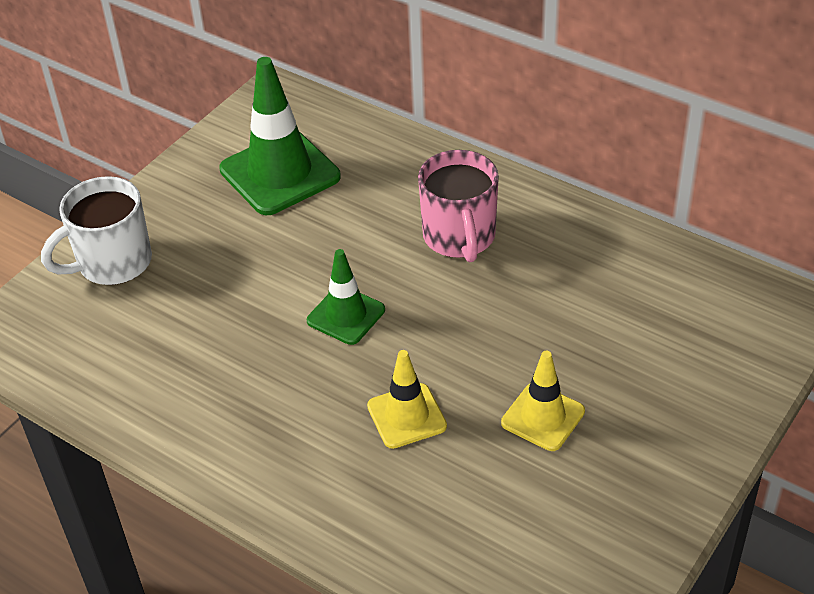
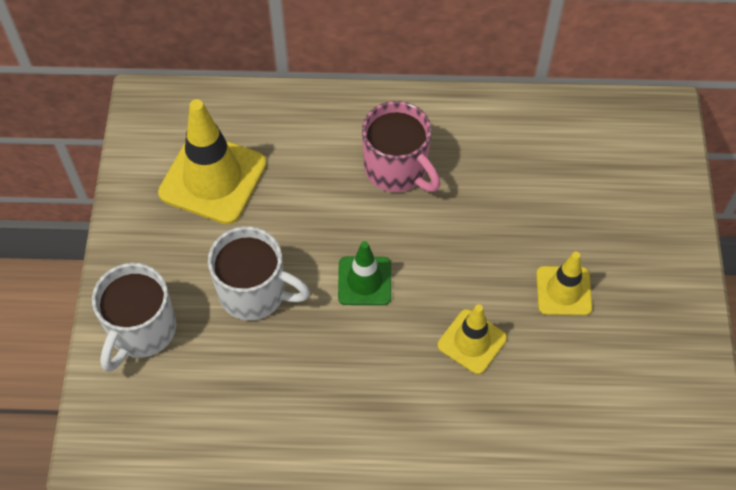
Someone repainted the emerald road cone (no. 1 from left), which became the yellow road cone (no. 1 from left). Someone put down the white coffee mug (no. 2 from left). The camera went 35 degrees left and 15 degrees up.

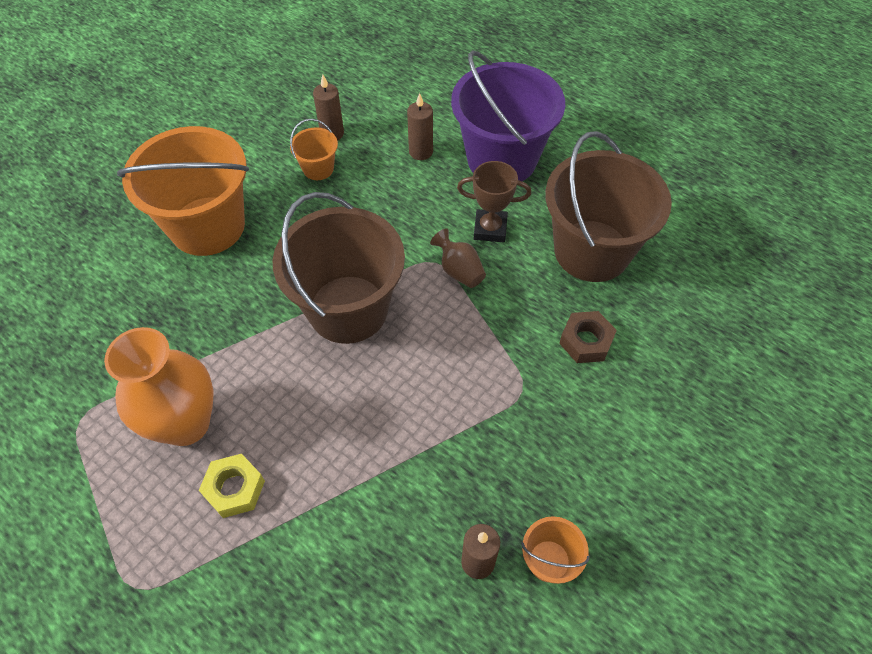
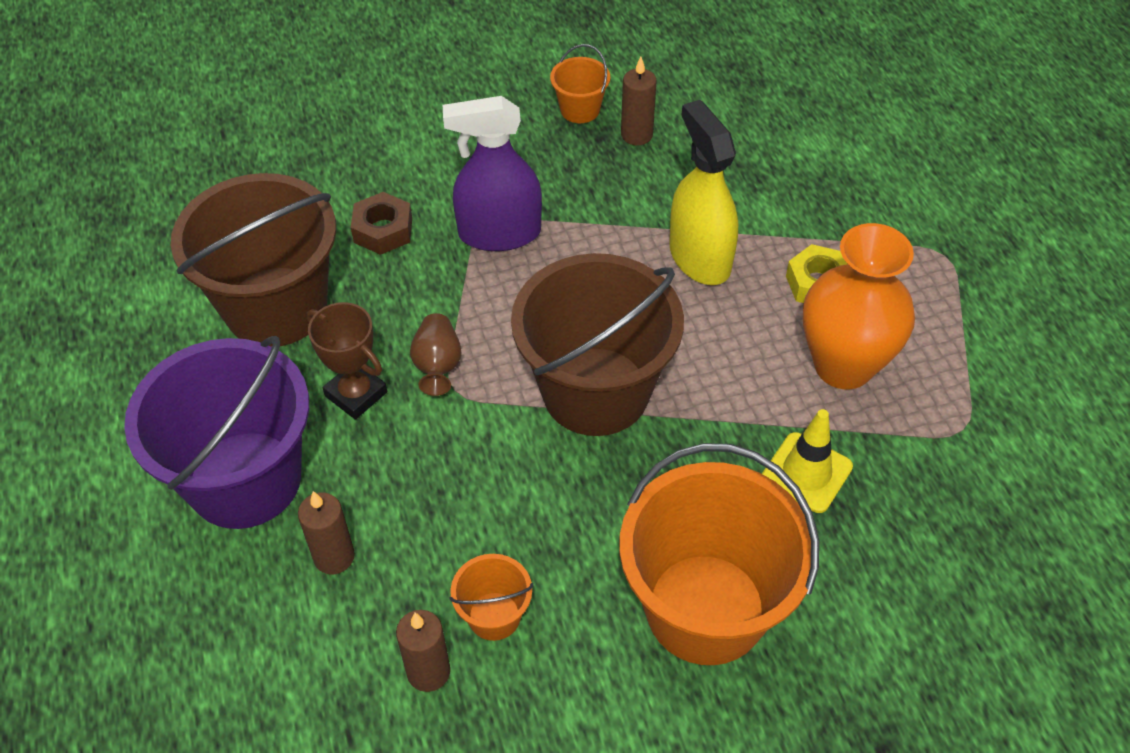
Someone put down the royal purple spray bottle. Someone put down the yellow spray bottle. Someone put down the yellow road cone. The camera went 145 degrees left and 5 degrees down.

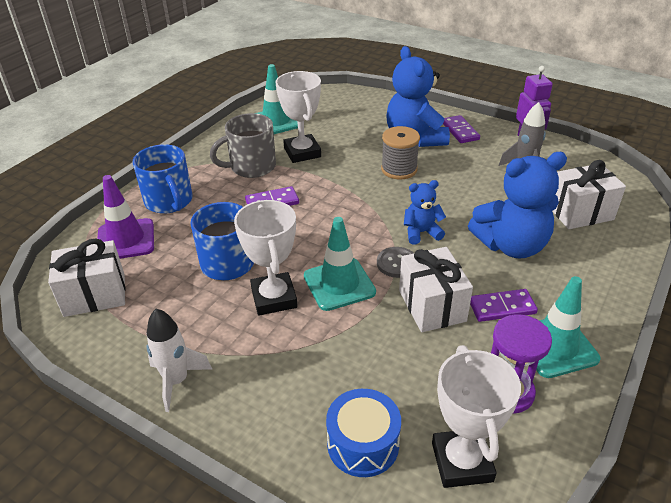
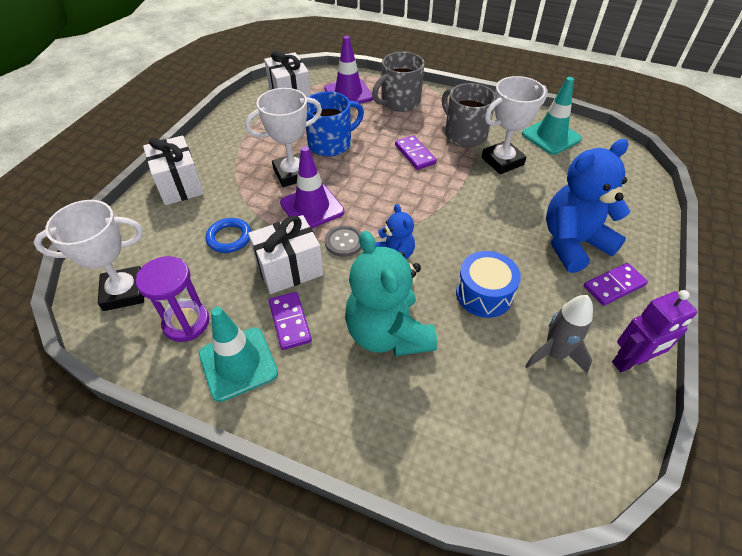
Someone repainted the cobalt coffee mug (no. 1 from left), which became the gray coffee mug (no. 1 from left). Someone took away the white rocket. Someone repainted the aqua road cone (no. 2 from left), which became the royal purple road cone (no. 1 from left). Someone carried the cobalt toy drum. Someone took away the gray reel of thread. Someone repainted the cobalt stuffed bear (no. 3 from left), which became the aqua stuffed bear. Someone carried the white present (no. 3 from left in the first image). Someone put down the cobalt torus. The camera went 80 degrees right and 10 degrees up.

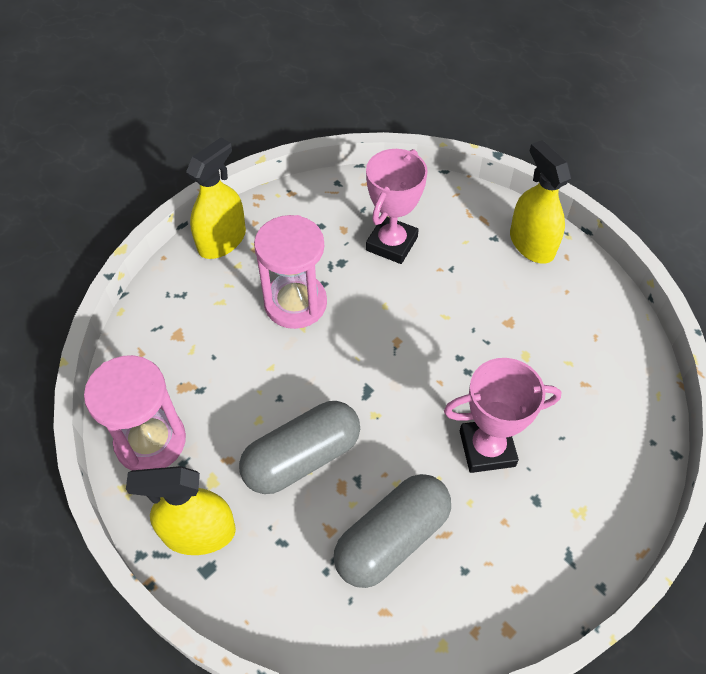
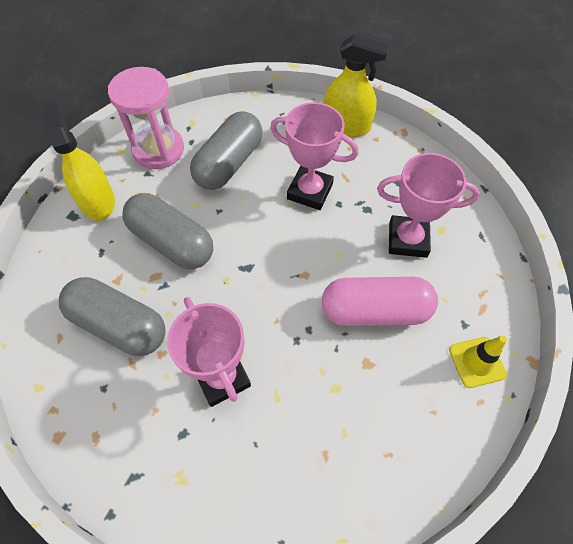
Someone swapped the rose-pink sandglass (no. 2 from left) for the rose-pink prize cup (no. 2 from left). Someone swapped the yellow spray bottle (no. 3 from left) for the yellow road cone. Someone put down the gray capsule (no. 3 from left). Someone put down the rose-pink capsule. The camera went 70 degrees right and 5 degrees up.

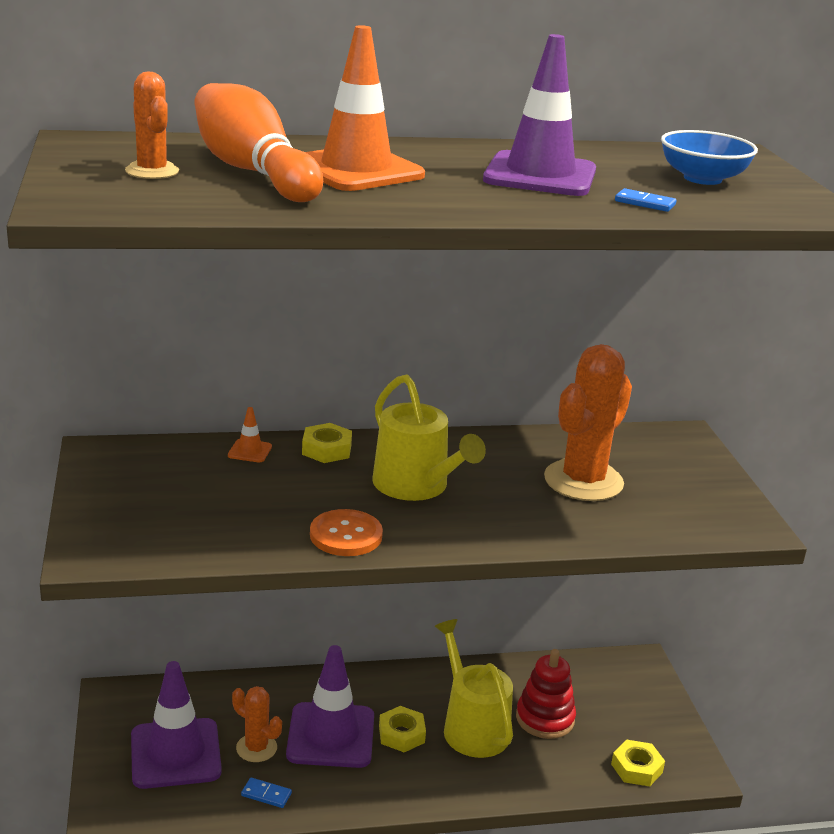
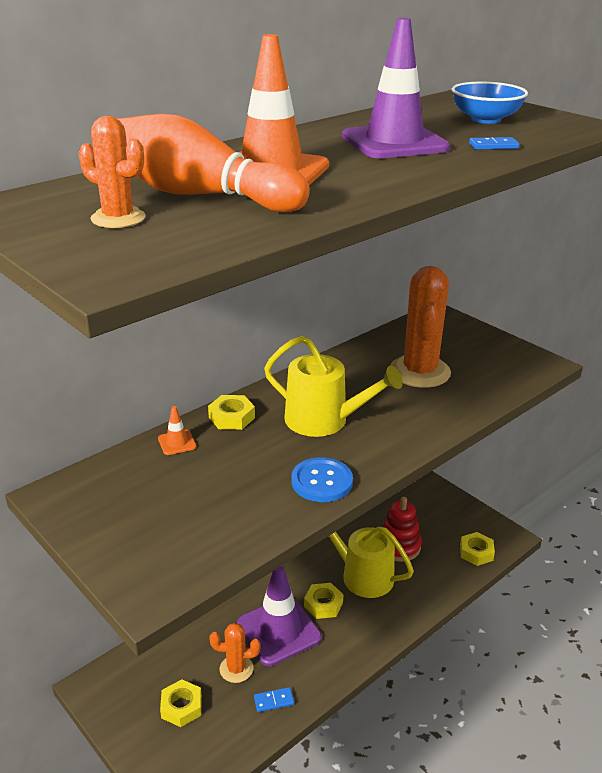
Someone swapped the royal purple road cone (no. 1 from left) for the yellow hexagon nut (no. 1 from left). Someone repainted the bright orange sewing button, which became the cobalt sewing button. The camera went 30 degrees left and 5 degrees up.

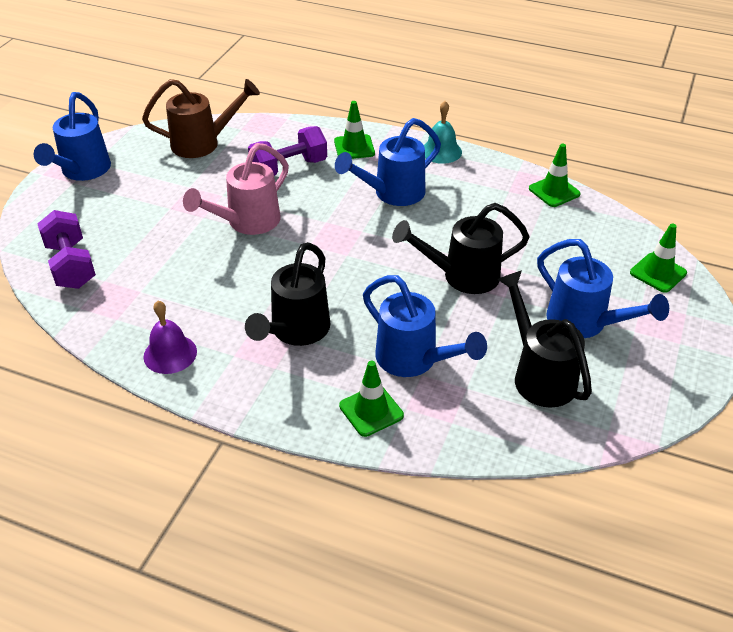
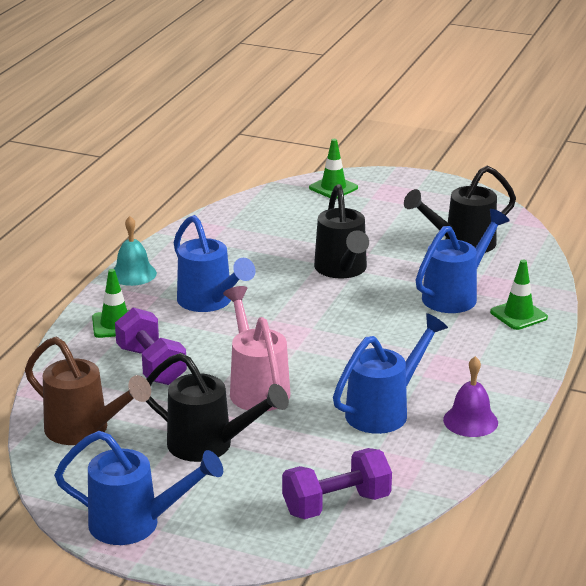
Someone rotated the dark brown watering pot by 135 degrees clockwise. Someone rotated the rose-pink watering pot by 150 degrees counterclockwise. Someone carried the jet-black watering pot (no. 1 from left). Someone took away the emerald road cone (no. 3 from left). Someone carried the cobalt watering pot (no. 4 from left in the first image). The camera went 90 degrees left and 15 degrees down.

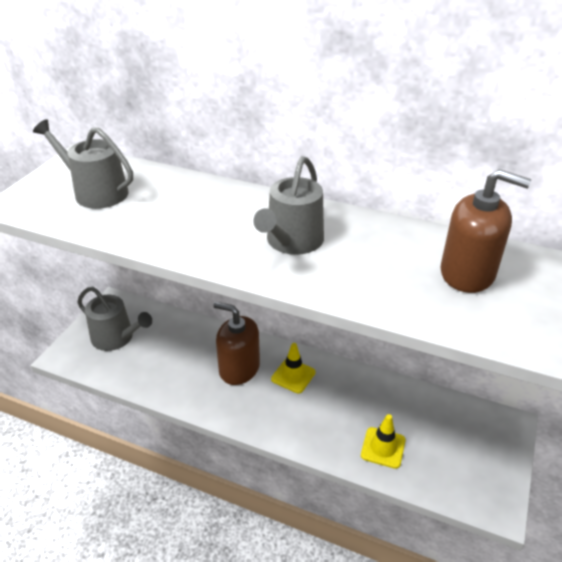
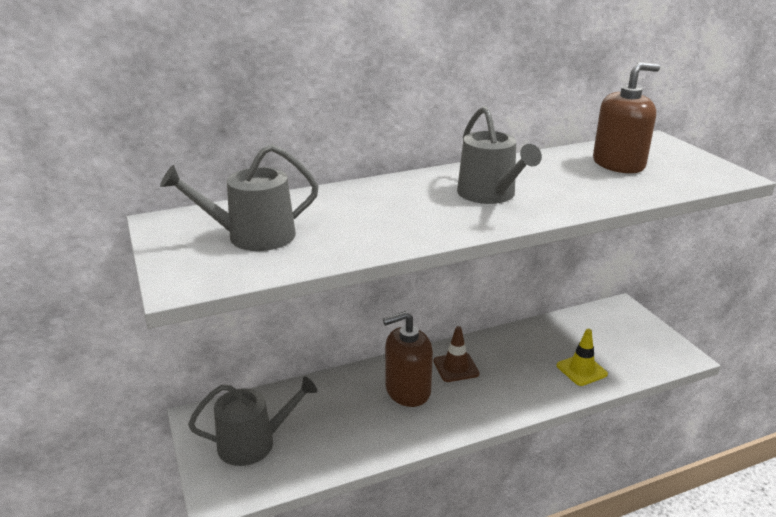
Someone repainted the yellow road cone (no. 1 from left), which became the dark brown road cone. The camera went 45 degrees left and 10 degrees down.

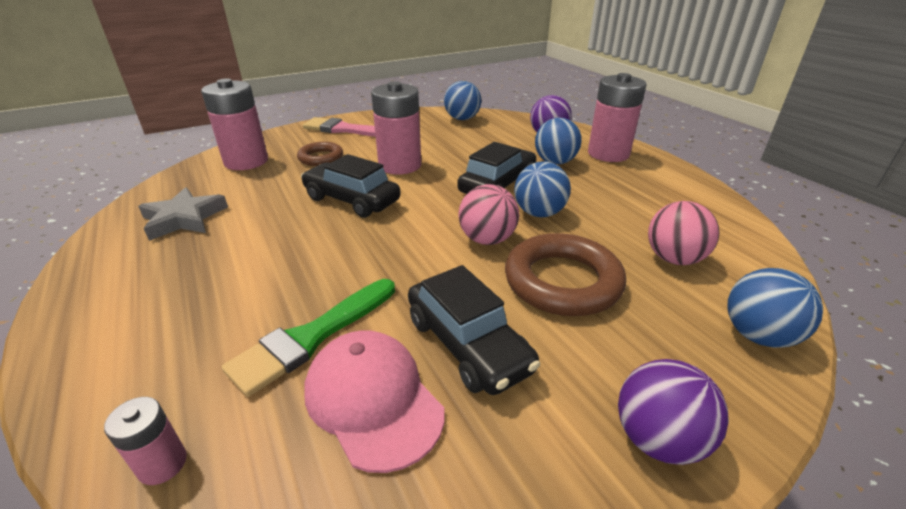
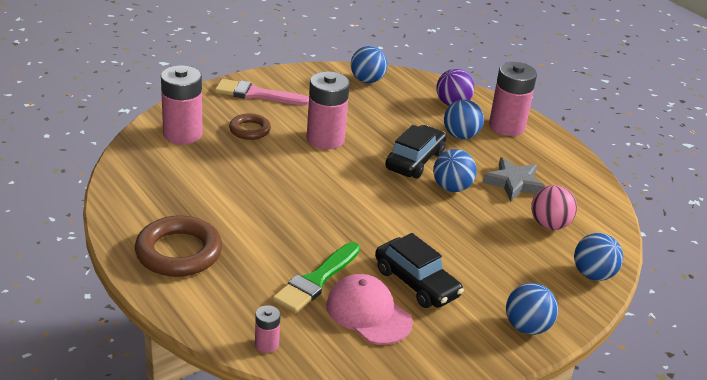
Someone carried the gray star. Someone took away the jet-black car (no. 1 from left). Someone took away the rose-pink play ball (no. 1 from left). Someone carried the dark brown torus (no. 2 from left in the first image). Someone repainted the royal purple play ball (no. 2 from left), which became the cobalt play ball (no. 4 from left). The camera went 10 degrees left and 0 degrees up.

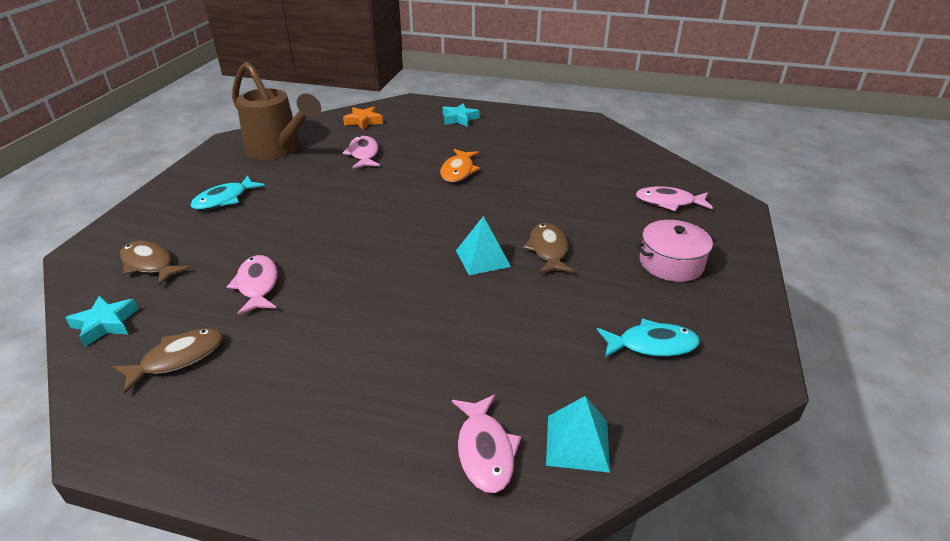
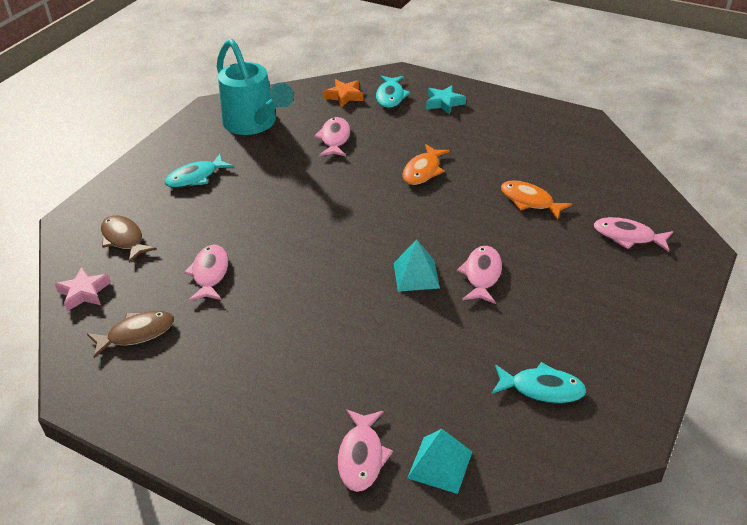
Someone repainted the aqua star (no. 1 from left), which became the rose-pink star. Someone repainted the dark brown watering pot, which became the aqua watering pot. Someone repainted the dark brown fish figure (no. 3 from left), which became the rose-pink fish figure (no. 4 from left). Someone took away the rose-pink stockpot. Someone put down the aqua fish figure (no. 2 from left). Someone put down the bright orange fish figure (no. 2 from left). The camera went 15 degrees right and 5 degrees up.

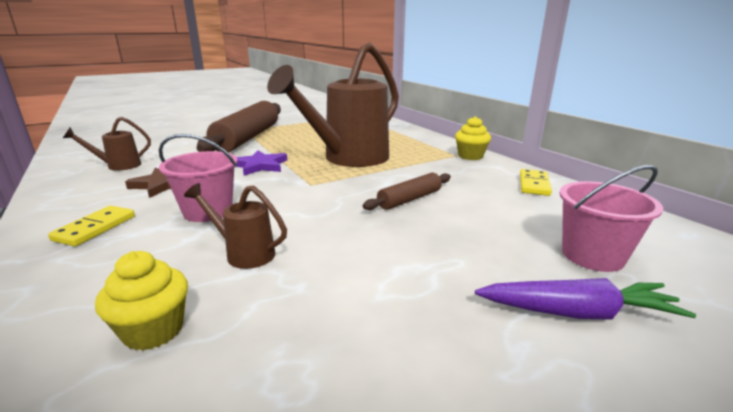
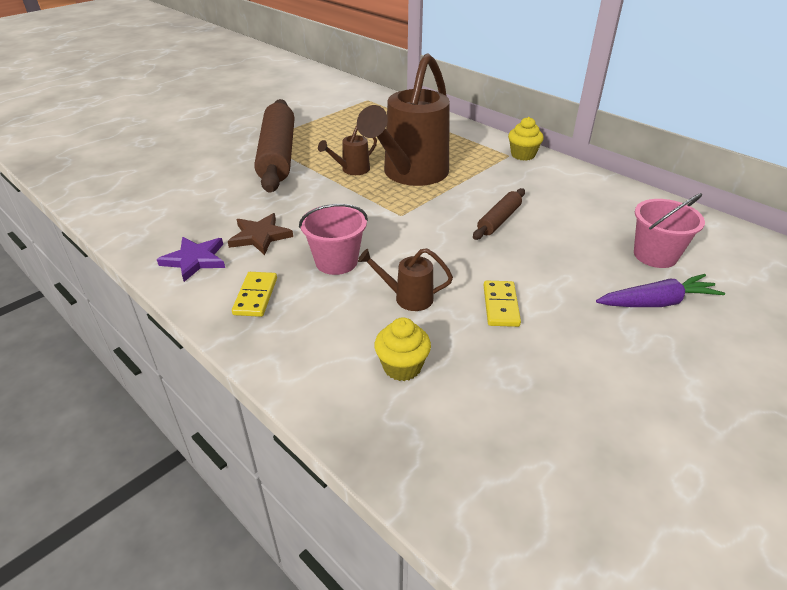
Someone carried the dark brown watering pot (no. 1 from left). Someone carried the royal purple star. Someone carried the yellow domino tile (no. 2 from left). The camera went 15 degrees left and 15 degrees up.

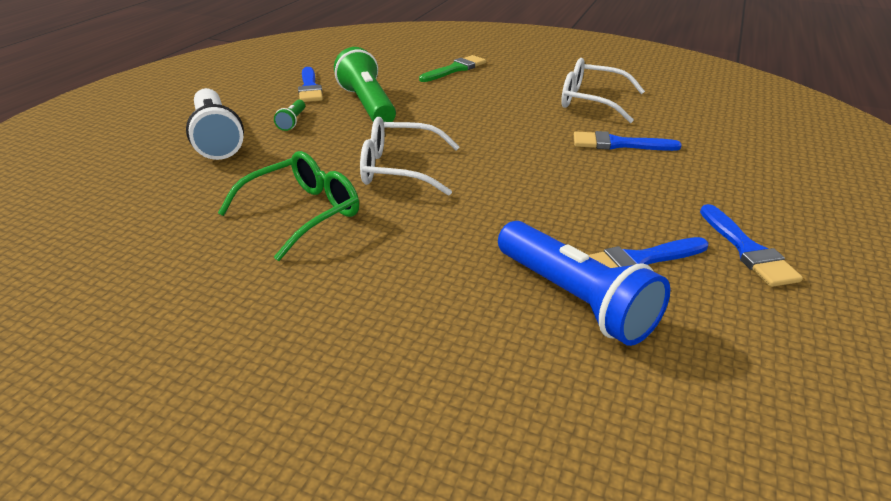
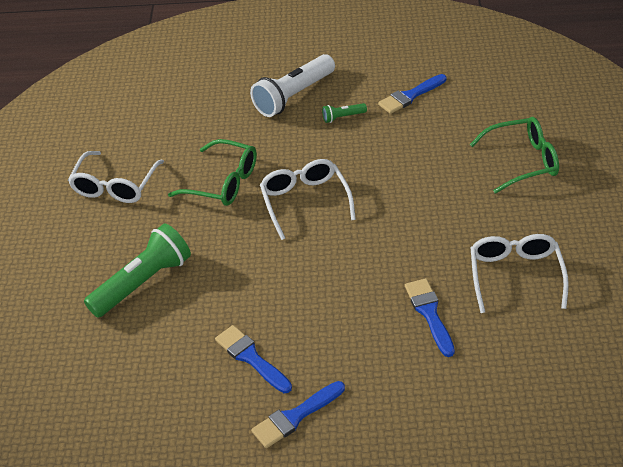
Someone carried the emerald pocket torch (no. 2 from left in the first image). Someone swapped the emerald paint brush for the emerald spectacles (no. 2 from left). Someone took away the cobalt pocket torch. Someone put down the white spectacles (no. 1 from left). The camera went 70 degrees right and 10 degrees up.

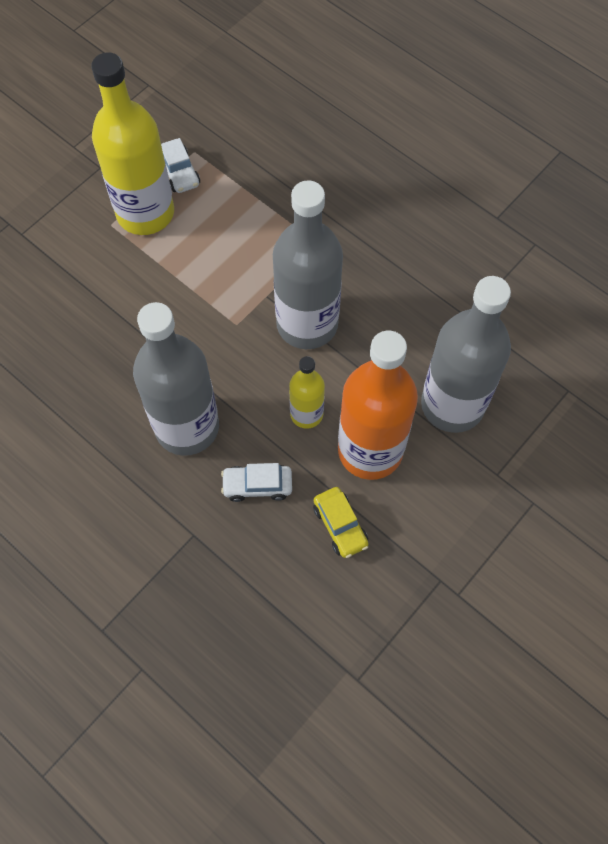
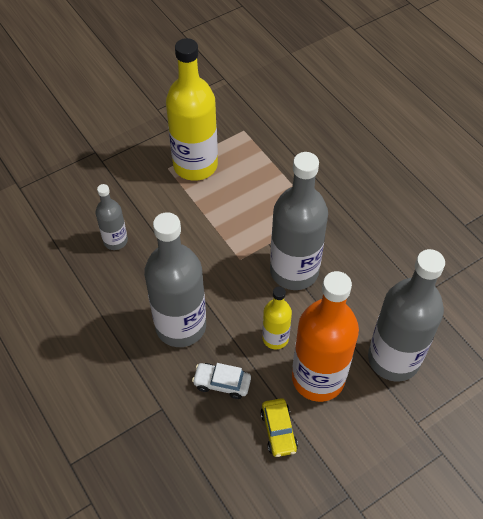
Someone took away the white car (no. 1 from left). Someone put down the gray bottle (no. 1 from left). The camera went 15 degrees right and 10 degrees down.

